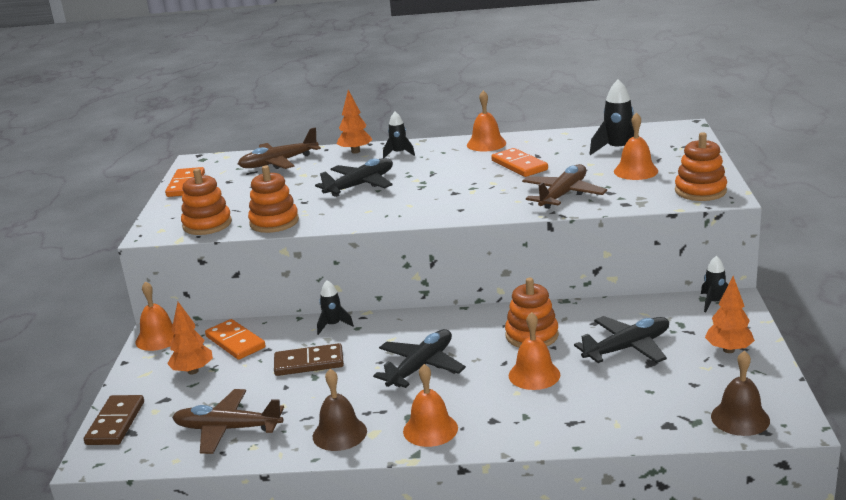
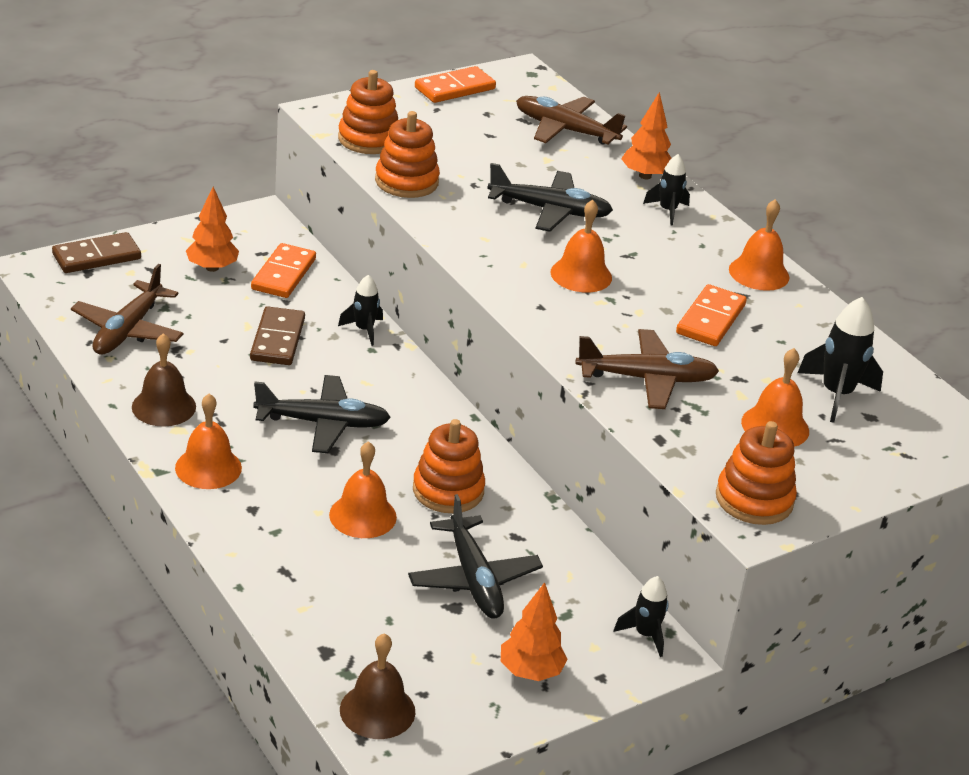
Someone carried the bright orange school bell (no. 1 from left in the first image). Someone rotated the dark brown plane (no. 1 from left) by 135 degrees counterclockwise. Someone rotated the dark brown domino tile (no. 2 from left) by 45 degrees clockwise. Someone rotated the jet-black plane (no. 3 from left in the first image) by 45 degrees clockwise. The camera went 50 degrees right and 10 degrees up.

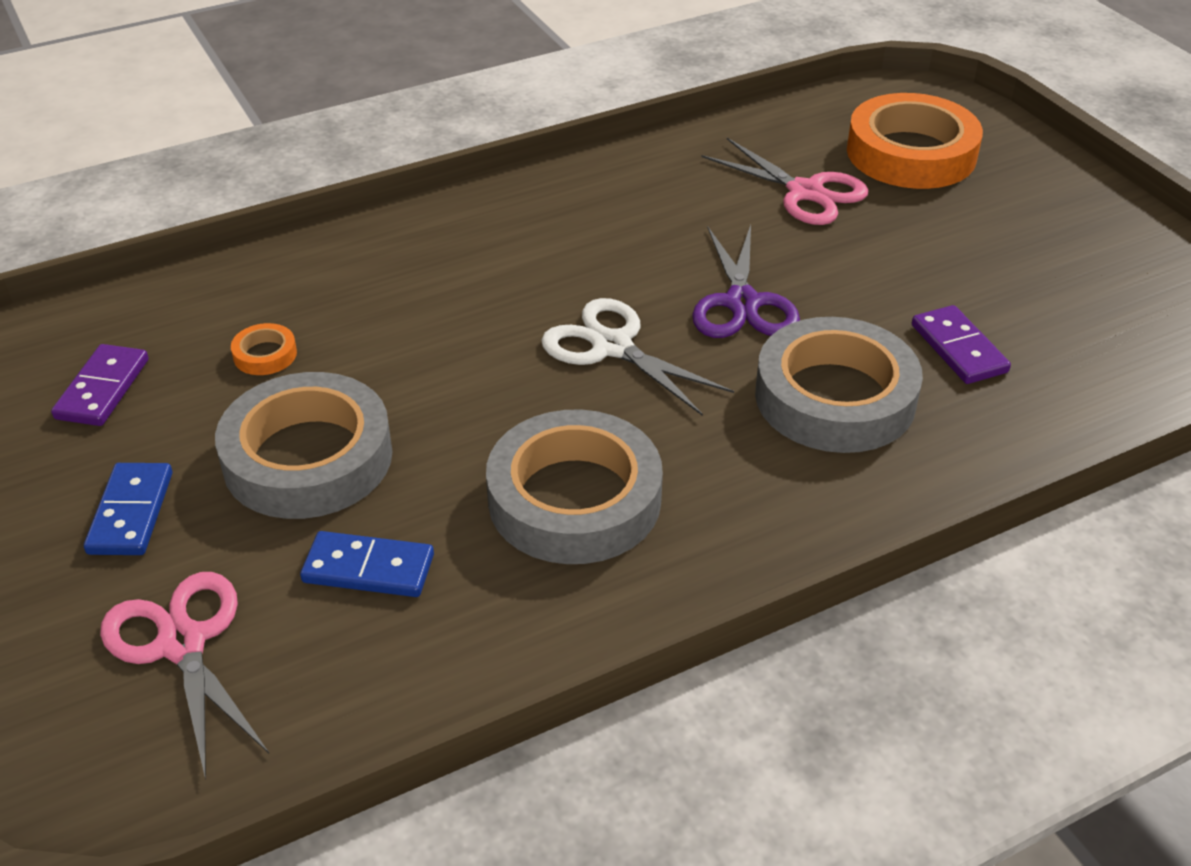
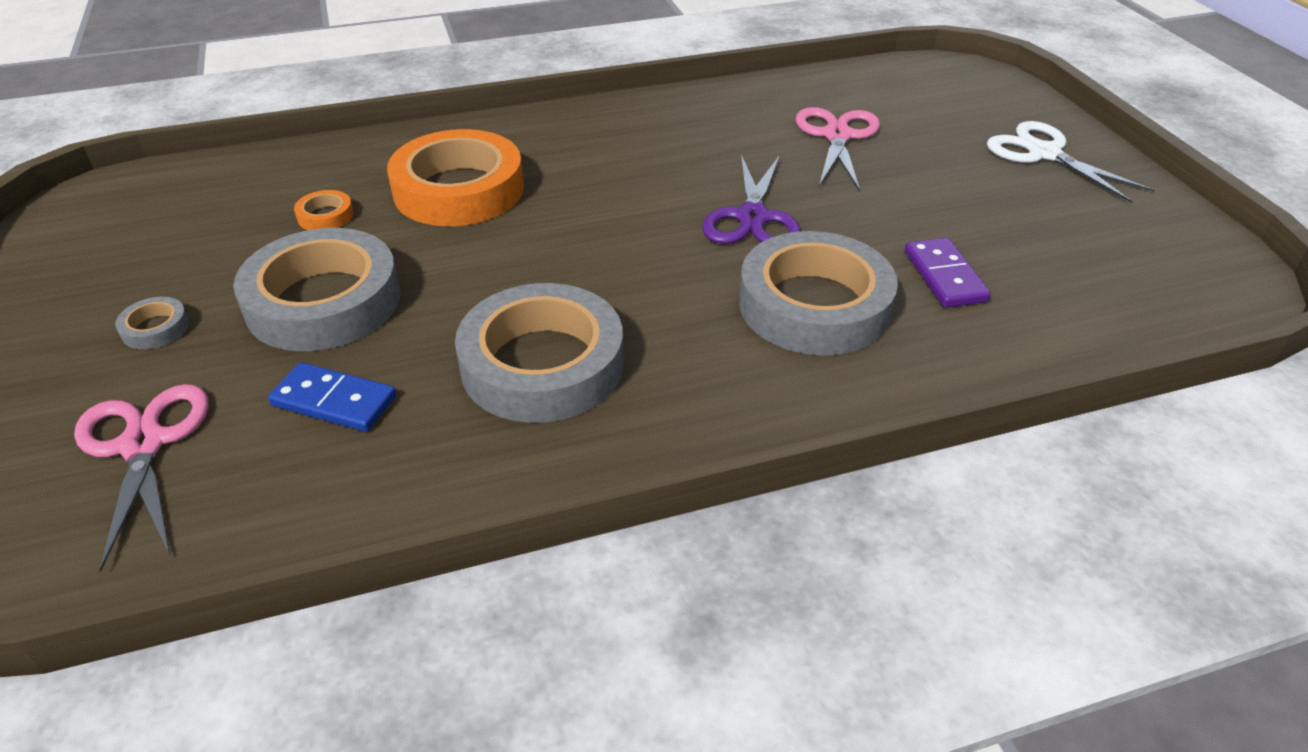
Someone took away the royal purple domino tile (no. 1 from left). Someone swapped the cobalt domino tile (no. 1 from left) for the gray tape (no. 1 from left). Someone carried the white scissors. Someone rotated the rose-pink scissors (no. 2 from left) by 135 degrees counterclockwise. Someone carried the bright orange tape (no. 2 from left). The camera went 10 degrees right and 0 degrees up.

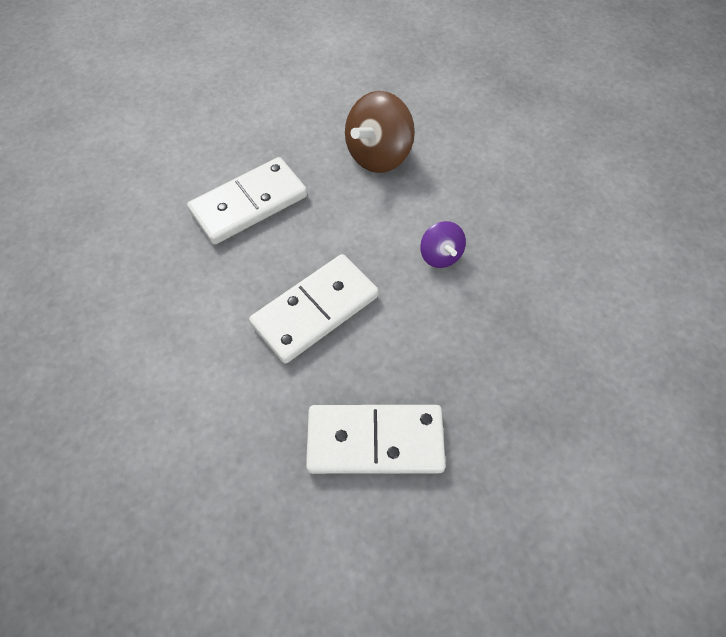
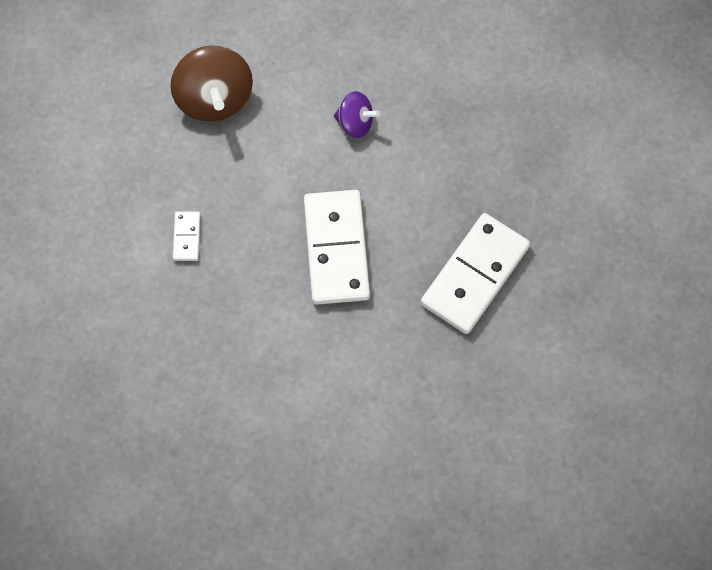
Someone scaled the white domino tile (no. 1 from left) by 0.45. The camera went 55 degrees left and 10 degrees up.

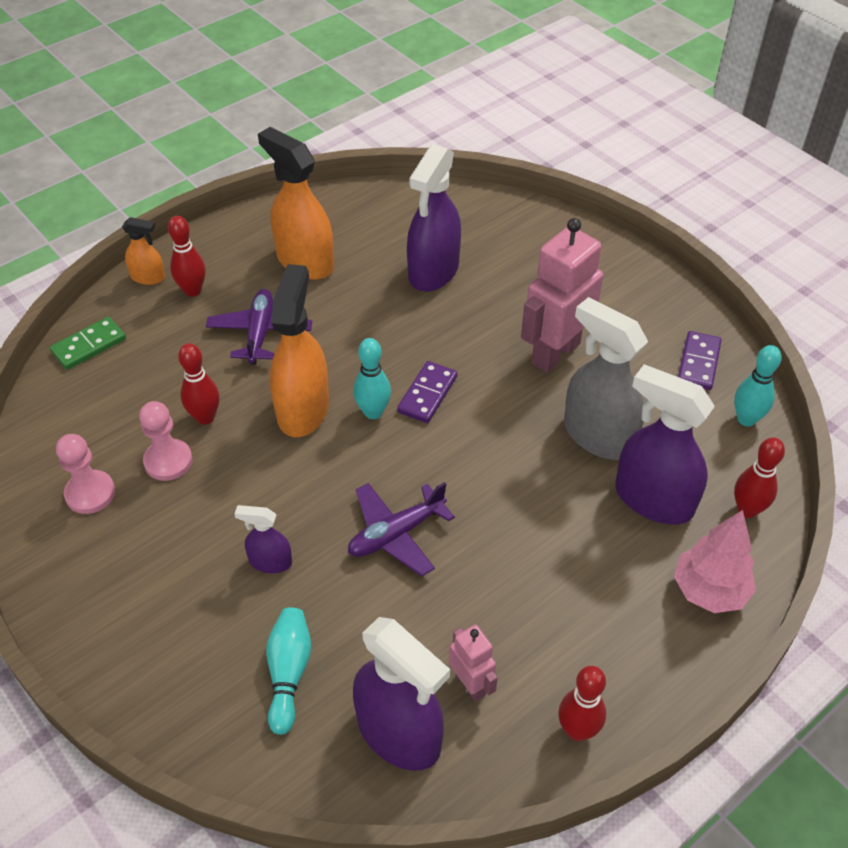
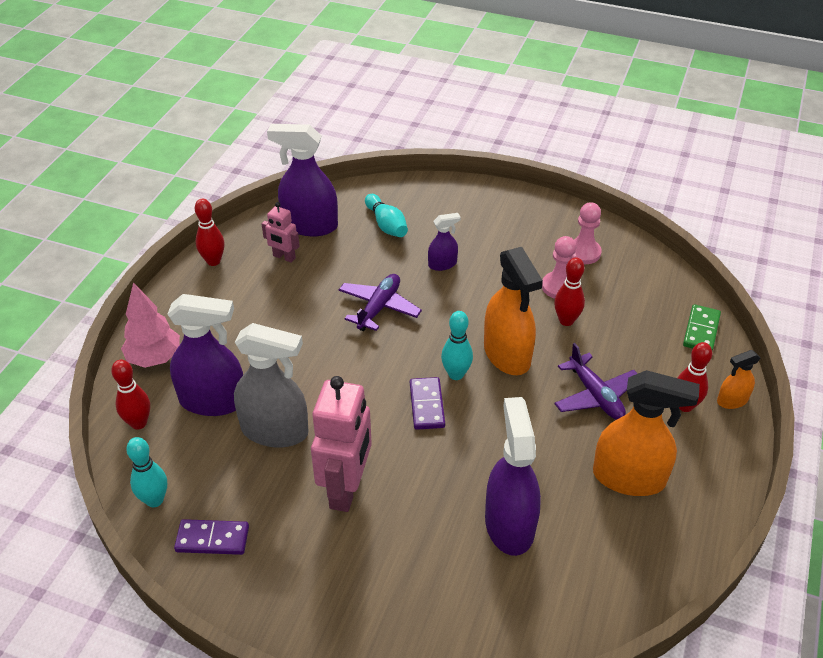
Someone rotated the royal purple domino tile (no. 2 from left in the first image) by 75 degrees counterclockwise. The camera went 150 degrees right and 5 degrees down.

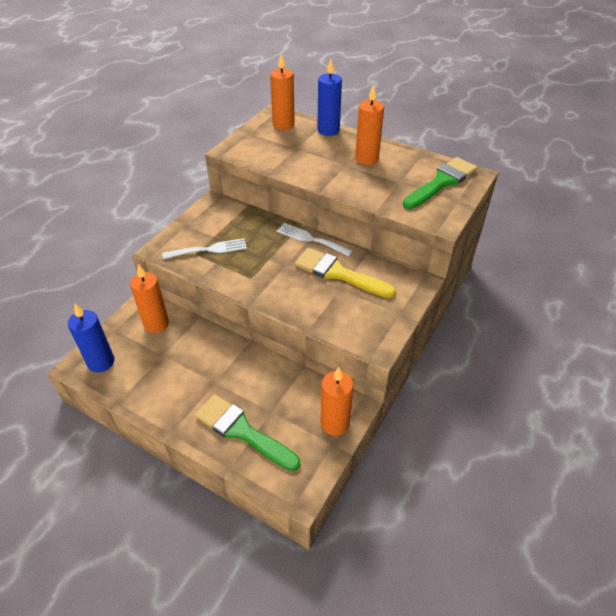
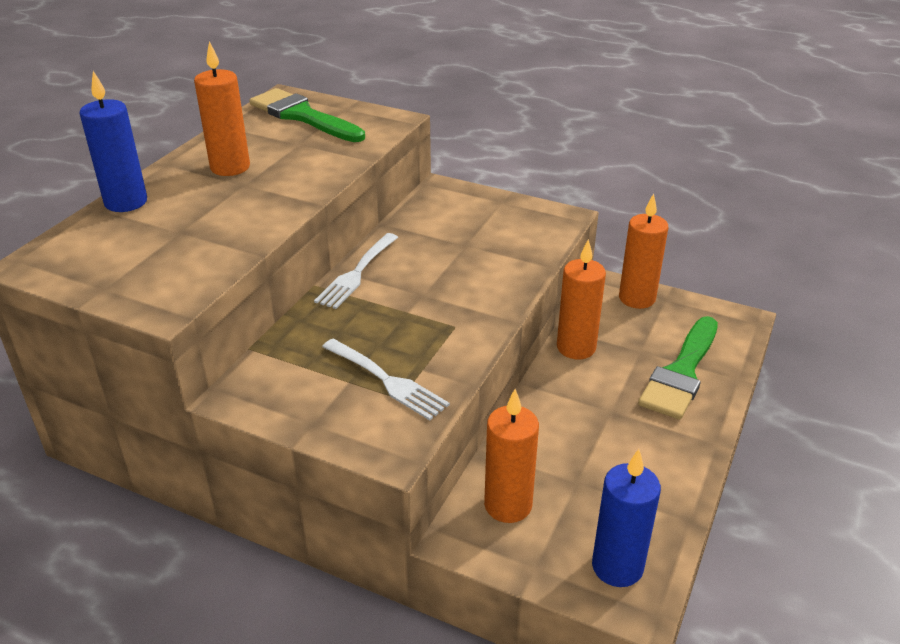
Someone rotated the white table fork (no. 1 from left in the first image) by 150 degrees clockwise. Someone carried the bright orange candle (no. 2 from left in the first image). Someone took away the yellow paint brush. The camera went 95 degrees left and 10 degrees down.

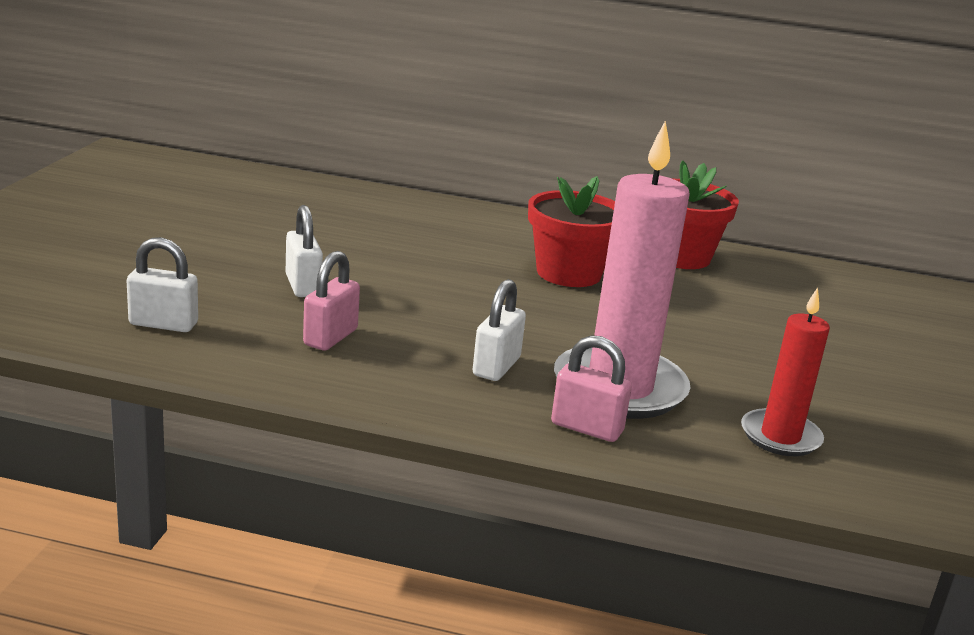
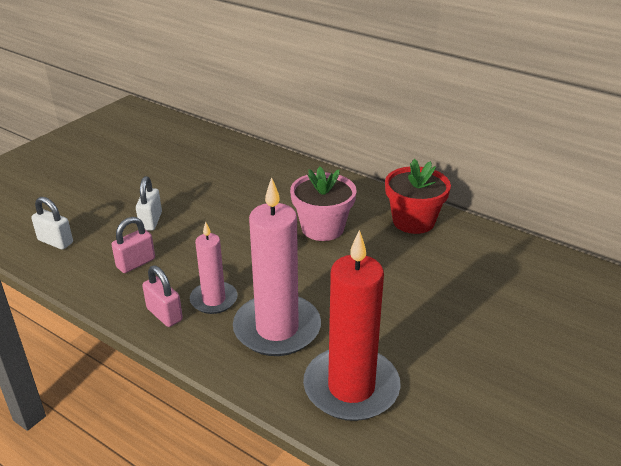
Someone swapped the white lock (no. 3 from left) for the rose-pink candle (no. 1 from left). Someone repainted the scarlet plant pot (no. 1 from left), which became the rose-pink plant pot. Someone carried the rose-pink lock (no. 2 from left). Someone scaled the scarlet candle by 1.76. The camera went 25 degrees right and 10 degrees up.

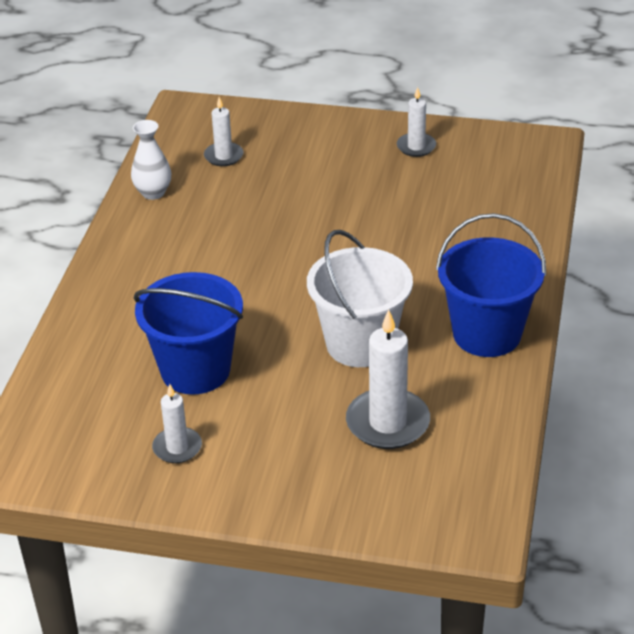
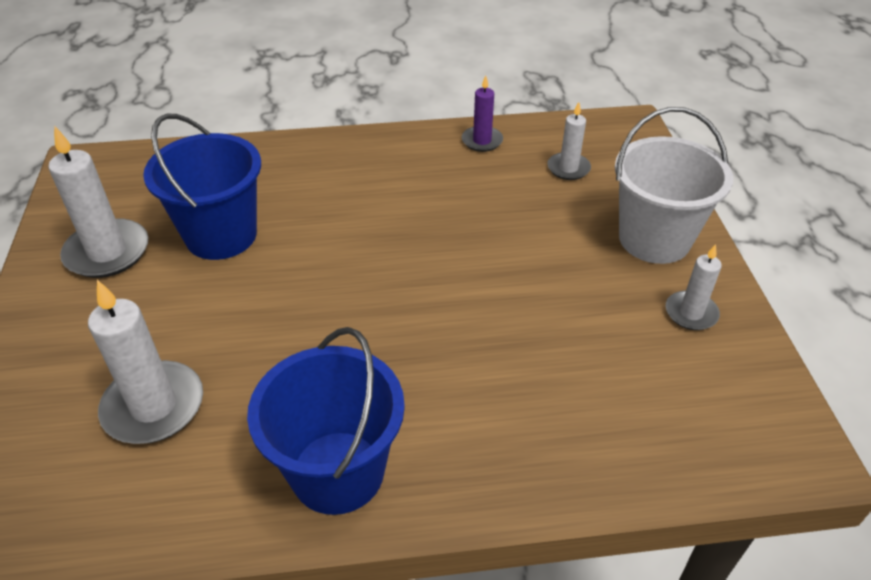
Someone swapped the white flower vase for the royal purple candle. Someone scaled the white candle (no. 1 from left) by 1.72. Someone carried the white pail. The camera went 70 degrees right and 5 degrees up.

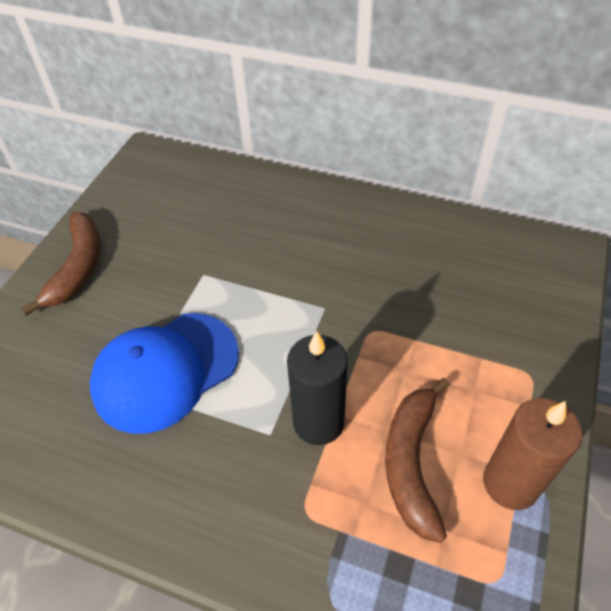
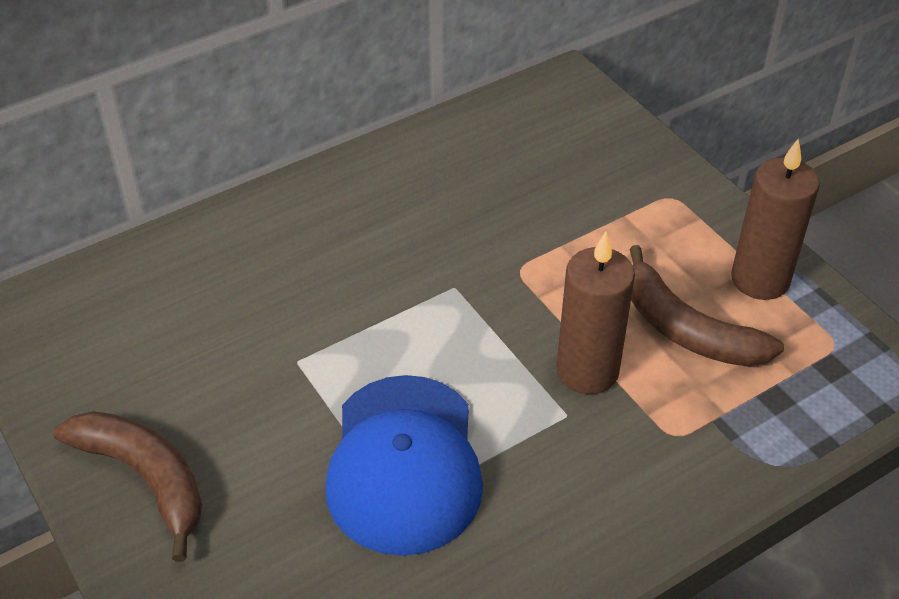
Someone repainted the jet-black candle, which became the dark brown candle (no. 1 from left). The camera went 55 degrees left and 5 degrees down.

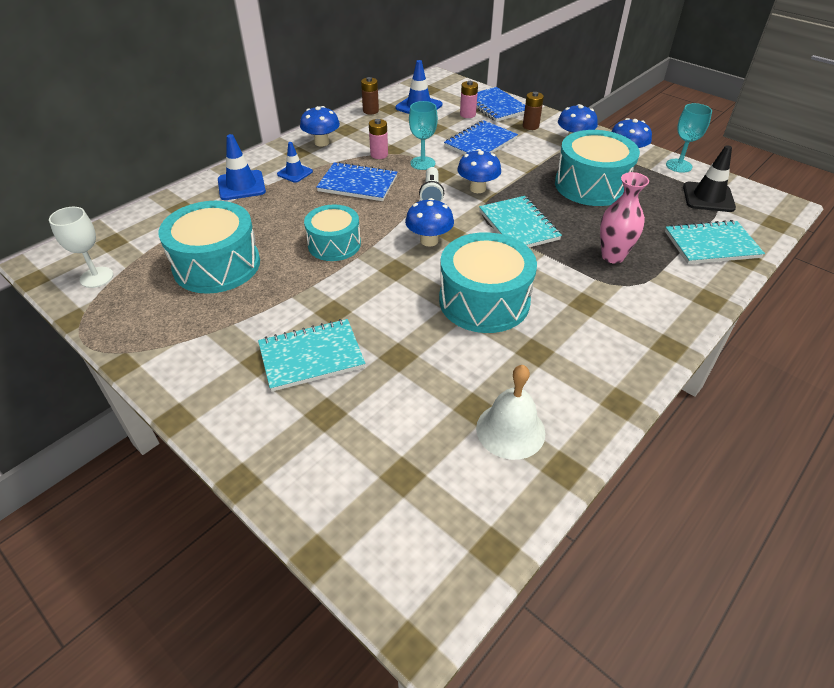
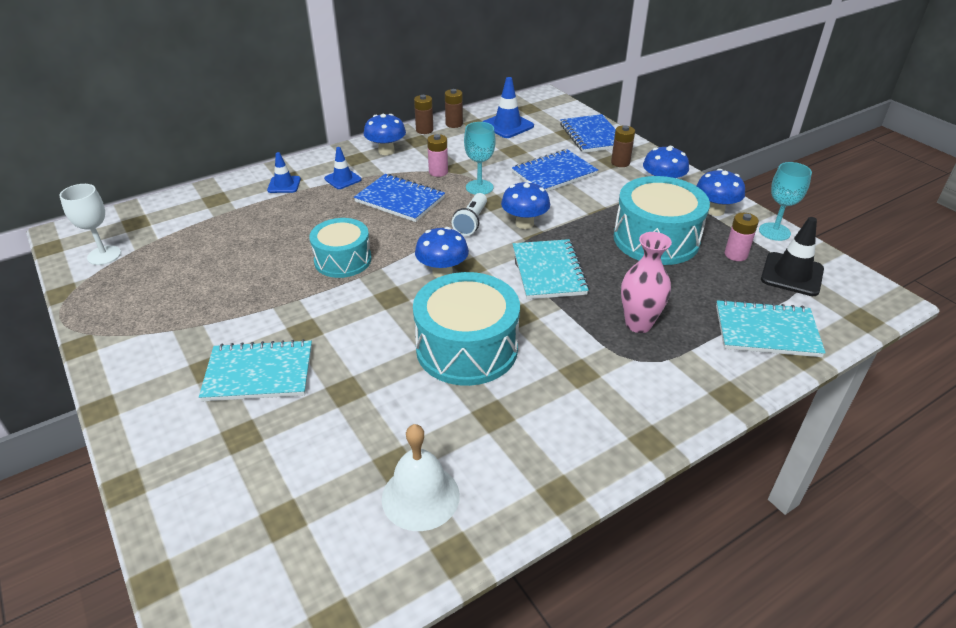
Someone took away the aqua toy drum (no. 1 from left). Someone scaled the cobalt road cone (no. 1 from left) by 0.63. Someone carried the rose-pink battery (no. 2 from left). Someone put down the dark brown battery (no. 1 from left). The camera went 15 degrees right and 5 degrees down.

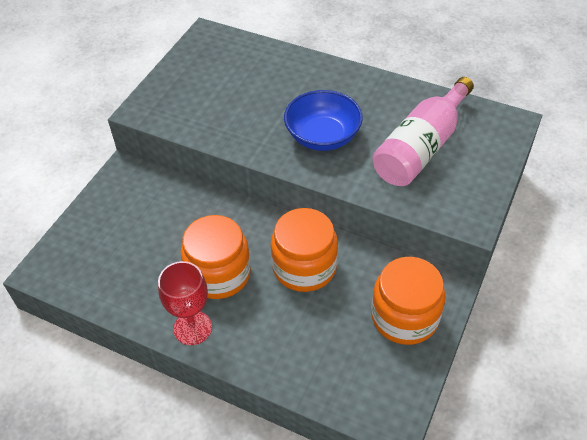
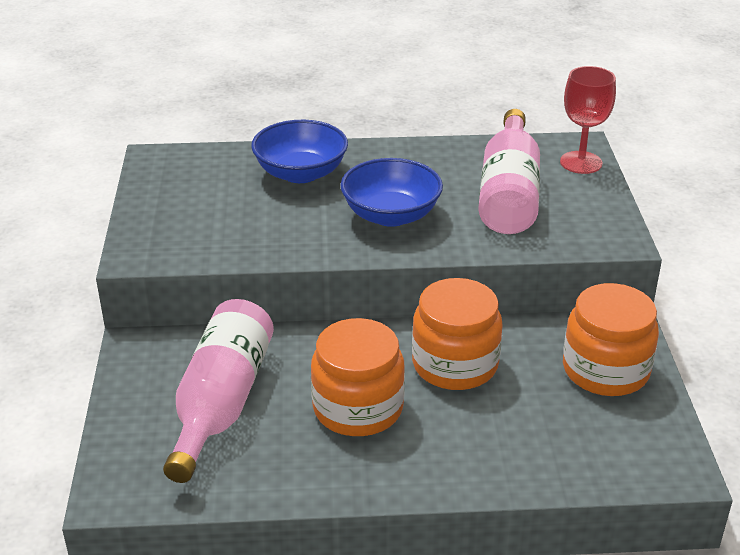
Someone carried the scarlet goblet. Someone put down the rose-pink bottle (no. 1 from left). Someone put down the cobalt deep dish (no. 1 from left). The camera went 30 degrees left and 15 degrees down.

